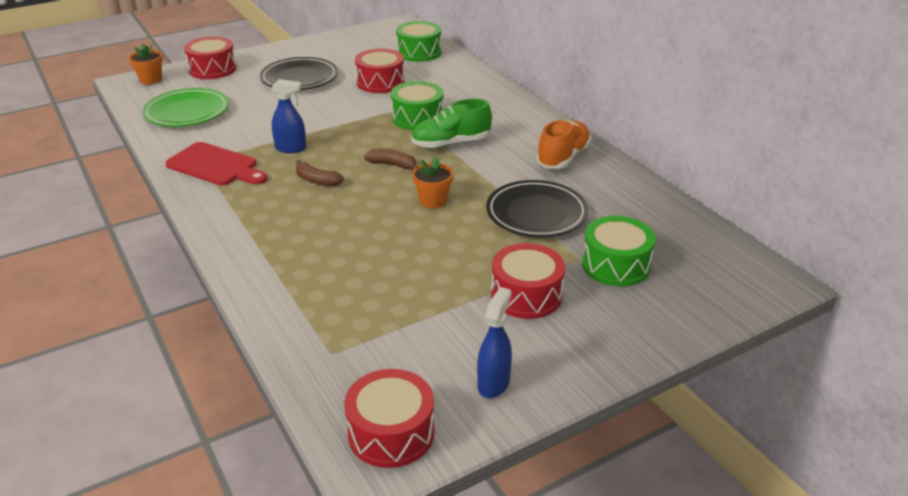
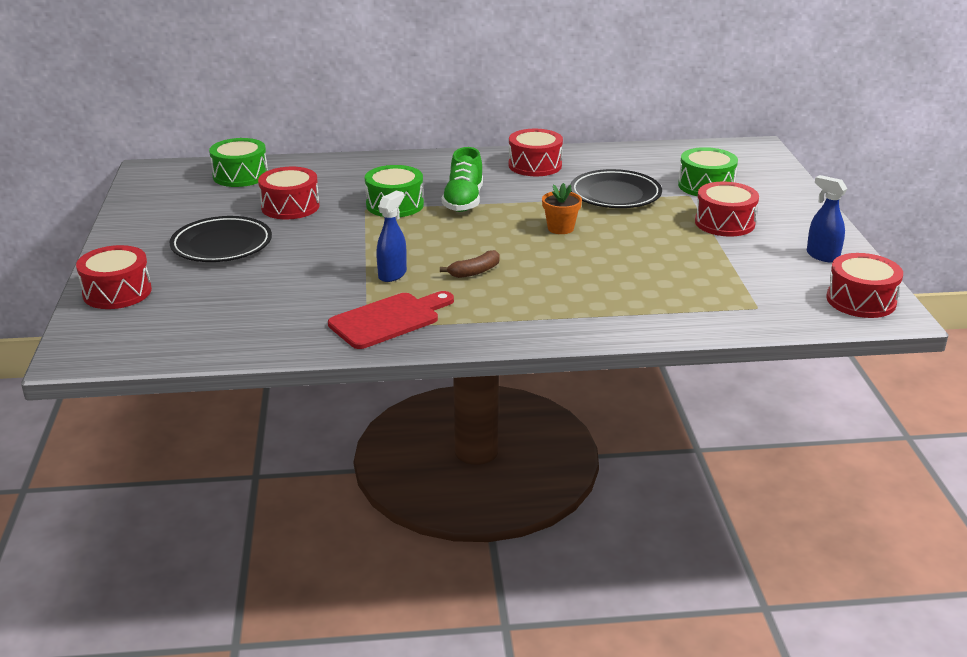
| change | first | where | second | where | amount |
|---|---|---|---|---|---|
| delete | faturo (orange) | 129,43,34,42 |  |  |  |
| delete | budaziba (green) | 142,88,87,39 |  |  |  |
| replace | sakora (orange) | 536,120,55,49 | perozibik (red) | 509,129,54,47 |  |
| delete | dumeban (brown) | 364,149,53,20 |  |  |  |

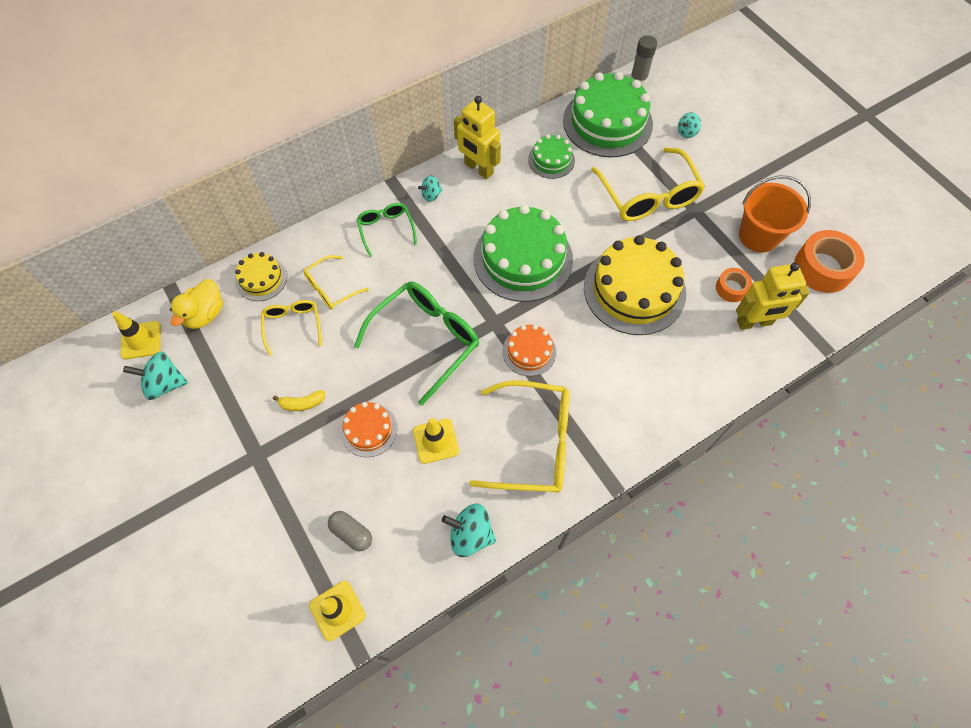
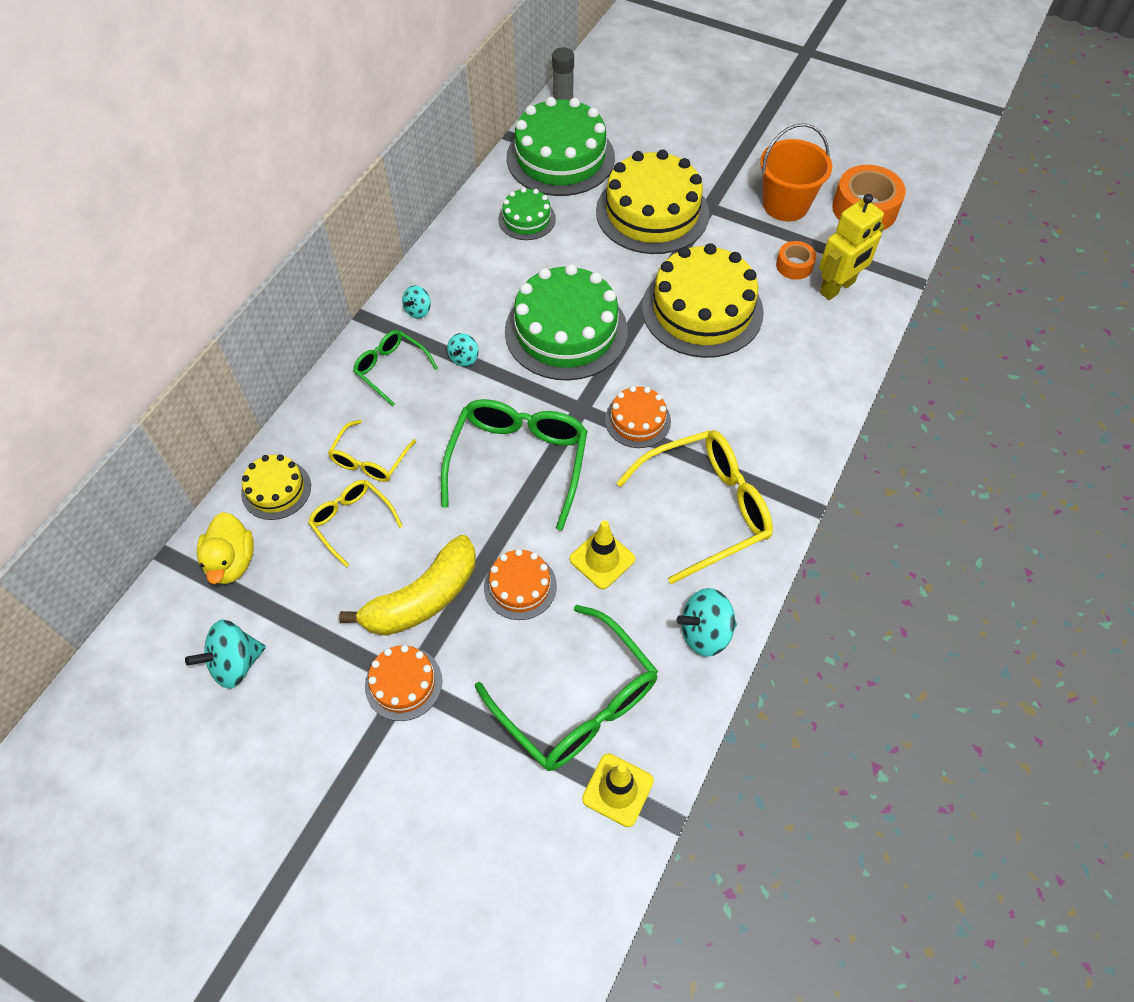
| change | first | where | second | where | amount |
|---|---|---|---|---|---|
| delete | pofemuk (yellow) | 454,96,47,83 |  |  |  |
| move | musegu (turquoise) | 678,113,23,25 |  | 447,333,32,34 |  |
| replace | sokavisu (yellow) | 591,147,114,74 | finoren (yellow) | 596,149,113,105 |  |
| delete | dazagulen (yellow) | 112,311,49,48 |  |  |  |
| resize | dumeban (yellow) | 273,390,52,21 |  | 339,535,137,101 | x2.22 |
| replace | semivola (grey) | 328,511,44,40 | sokavisu (green) | 475,605,183,166 |  |
| insert |  |  | finoren (orange) | 365,645,77,76 |  |

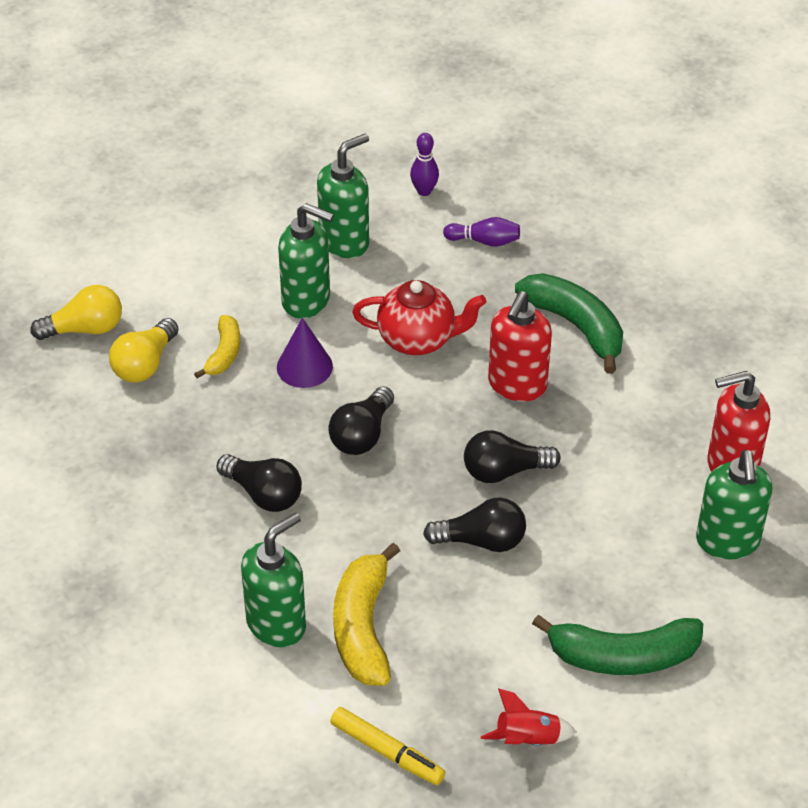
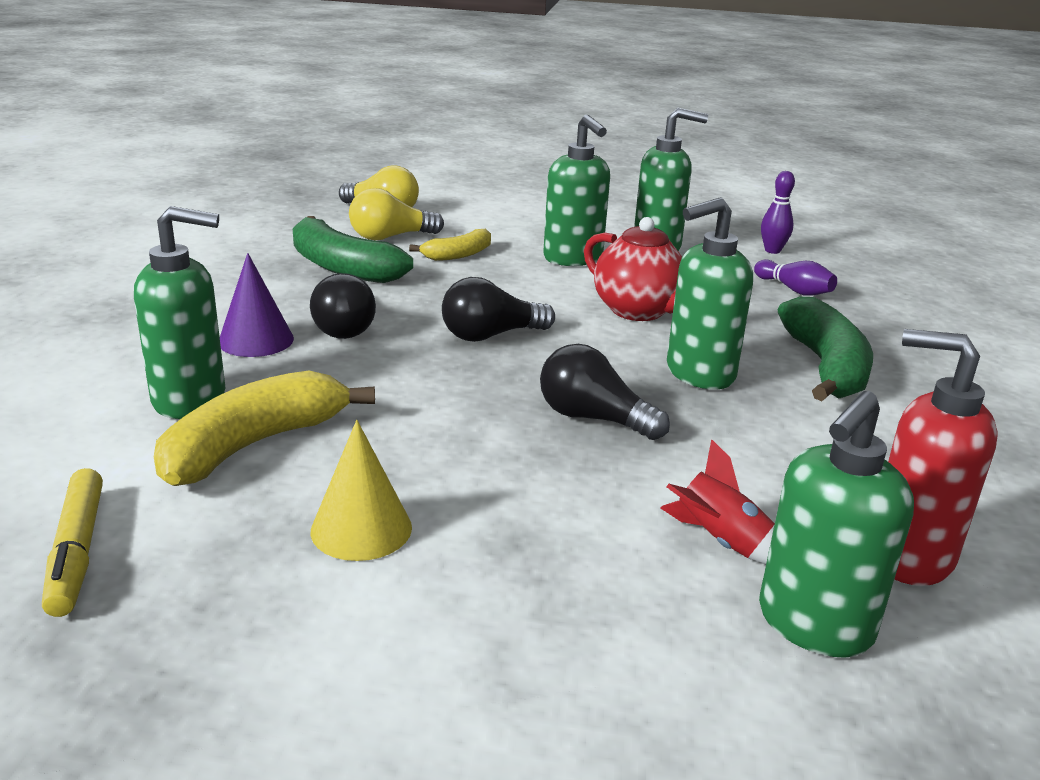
| change | first | where | second | where | amount |
|---|---|---|---|---|---|
| recolor | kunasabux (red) | 488,291,64,111 | kunasabux (green) | 667,198,86,192 |  |
| move | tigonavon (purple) | 277,318,56,70 |  | 220,253,74,104 |  |
| delete | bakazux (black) | 423,497,103,55 |  |  |  |
| move | dumeban (green) | 532,614,171,61 |  | 293,216,120,67 |  |
| move | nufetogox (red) | 481,689,95,57 |  | 660,439,115,125 |  |
| insert |  |  | tigonavon (yellow) | 311,420,101,141 |  |

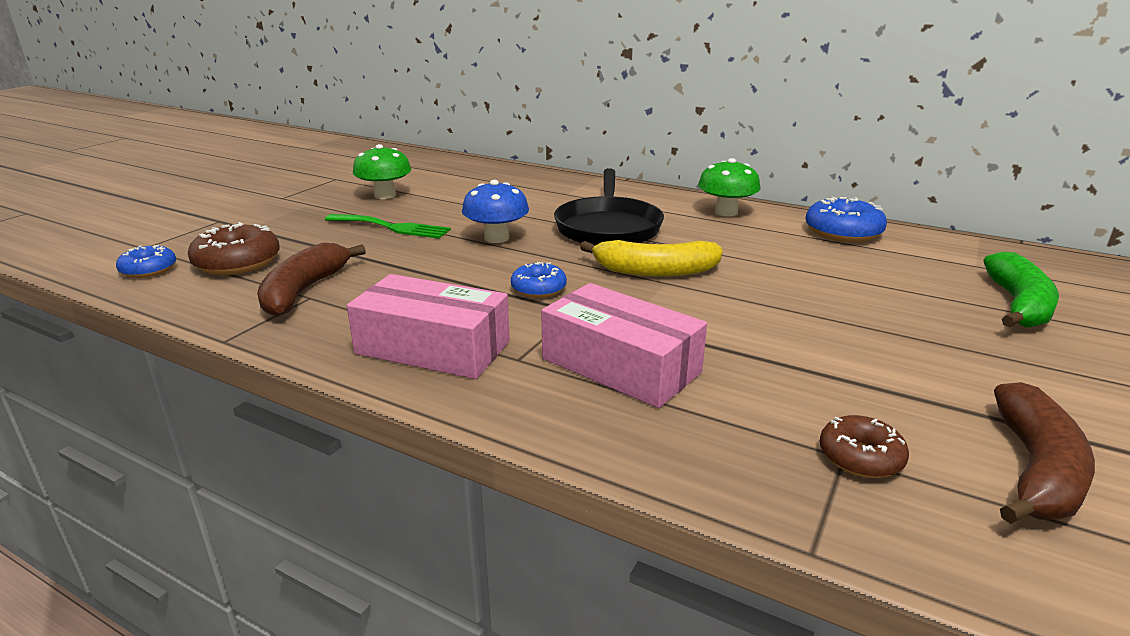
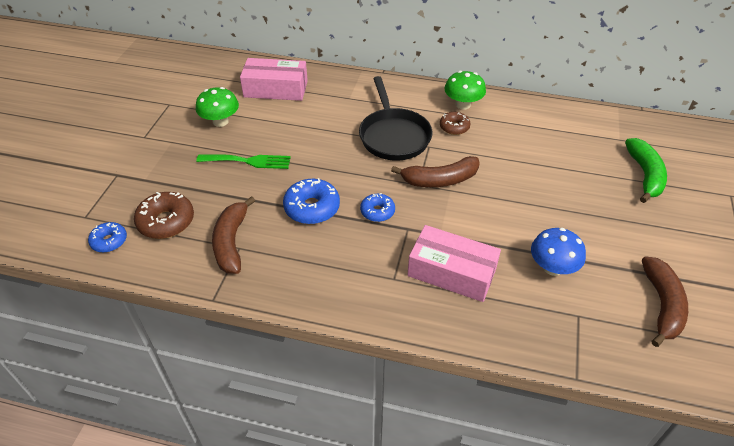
| change | first | where | second | where | amount |
|---|---|---|---|---|---|
| move | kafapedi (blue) | 462,180,67,63 |  | 531,228,55,48 |  |
| move | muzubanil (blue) | 806,197,81,45 |  | 283,178,57,46 |  |
| recolor | dumeban (yellow) | 580,240,143,37 | dumeban (brown) | 391,156,89,31 |  |
| move | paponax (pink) | 347,274,163,105 |  | 240,58,68,43 |  |
| move | muzubanil (brown) | 820,415,89,63 |  | 440,112,31,23 |  |

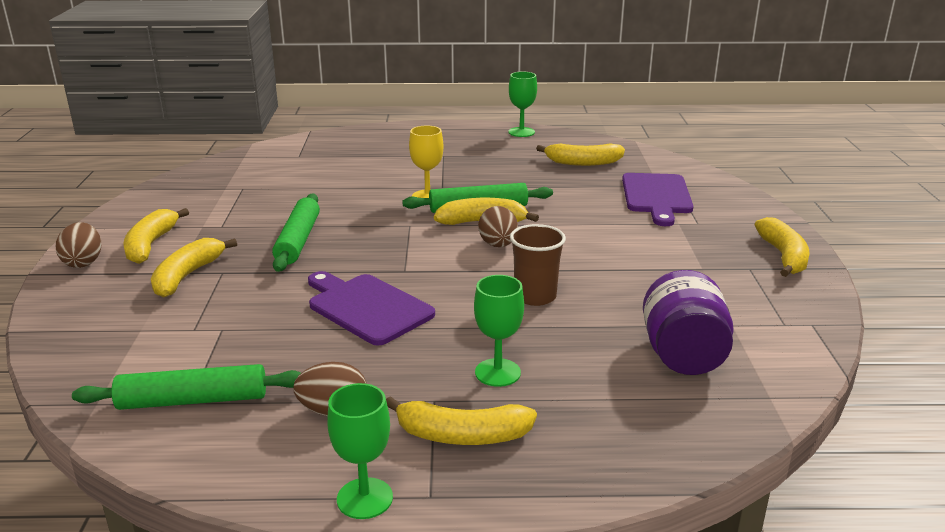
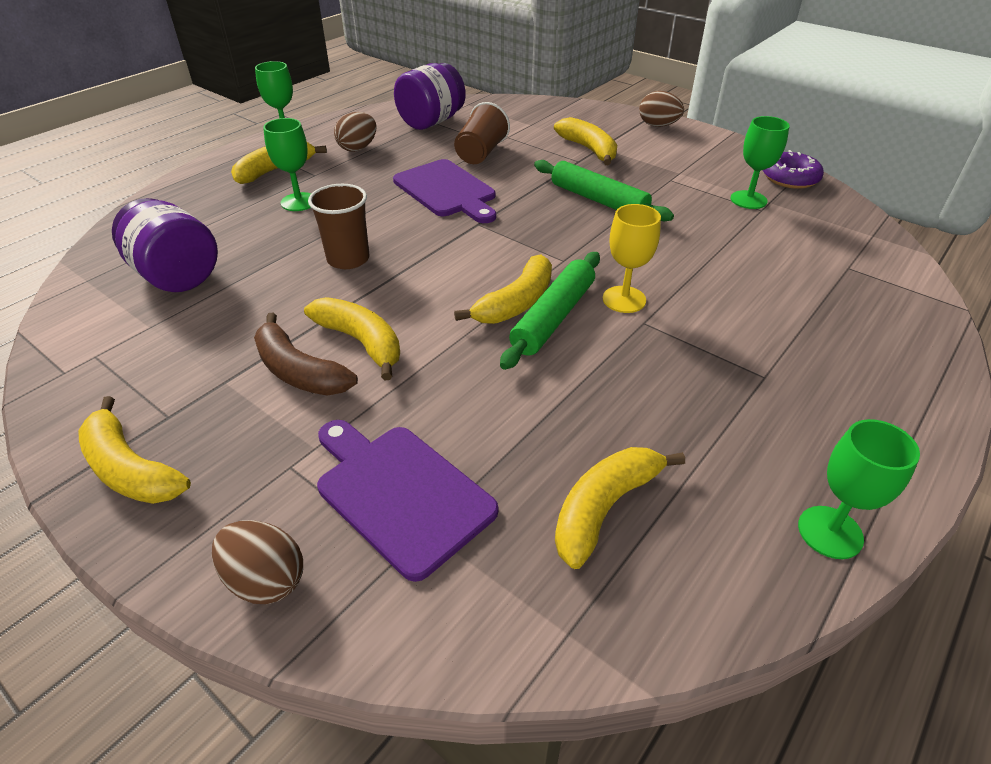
| change | first | where | second | where | amount |
|---|---|---|---|---|---|
| move | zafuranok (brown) | 478,206,40,41 |  | 212,520,91,84 |  |
| move | dumeban (yellow) | 123,208,66,56 |  | 304,297,96,84 |  |
| rotate | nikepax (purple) | 308,271,127,75 |  | 393,159,103,64 | 60 degrees clockwise |
| replace | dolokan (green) | 72,364,229,46 | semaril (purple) | 394,63,72,67 |  |
| insert |  |  | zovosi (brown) | 454,102,56,62 |  |
| insert |  |  | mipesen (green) | 731,116,59,93 |  |
| insert |  |  | muzubanil (purple) | 763,150,61,39 |  |
| insert |  |  | dumeban (brown) | 254,312,104,84 |  |

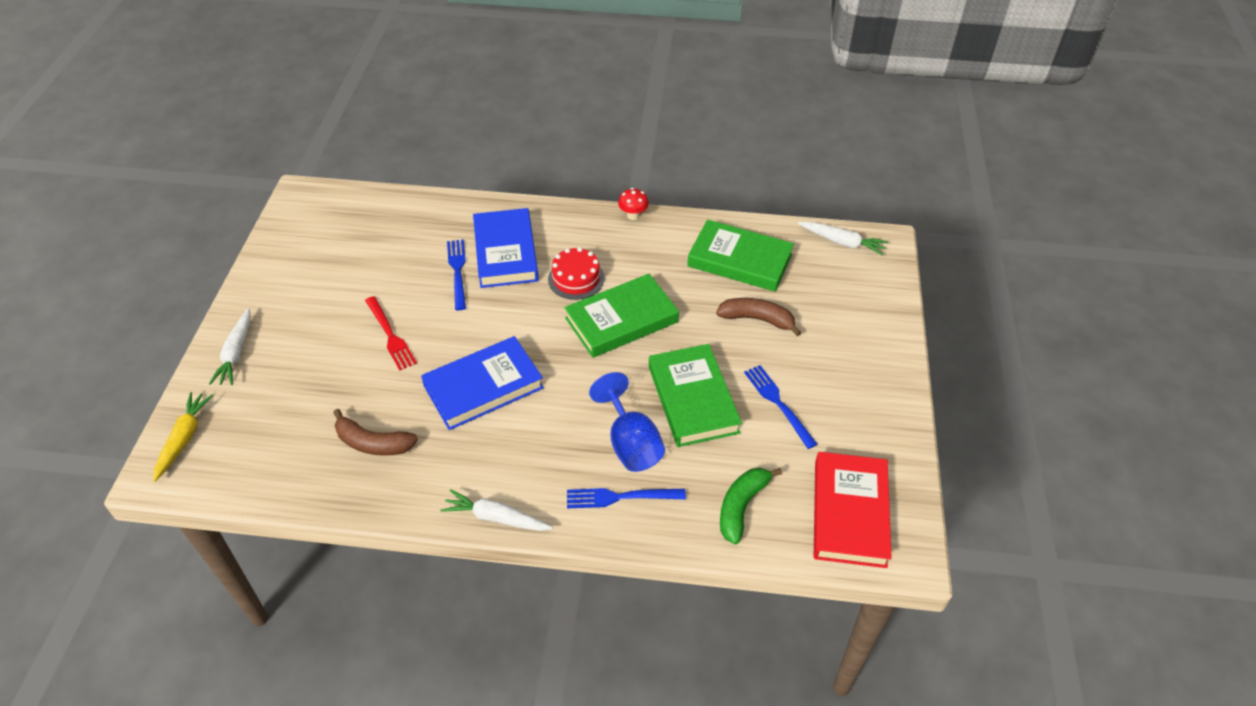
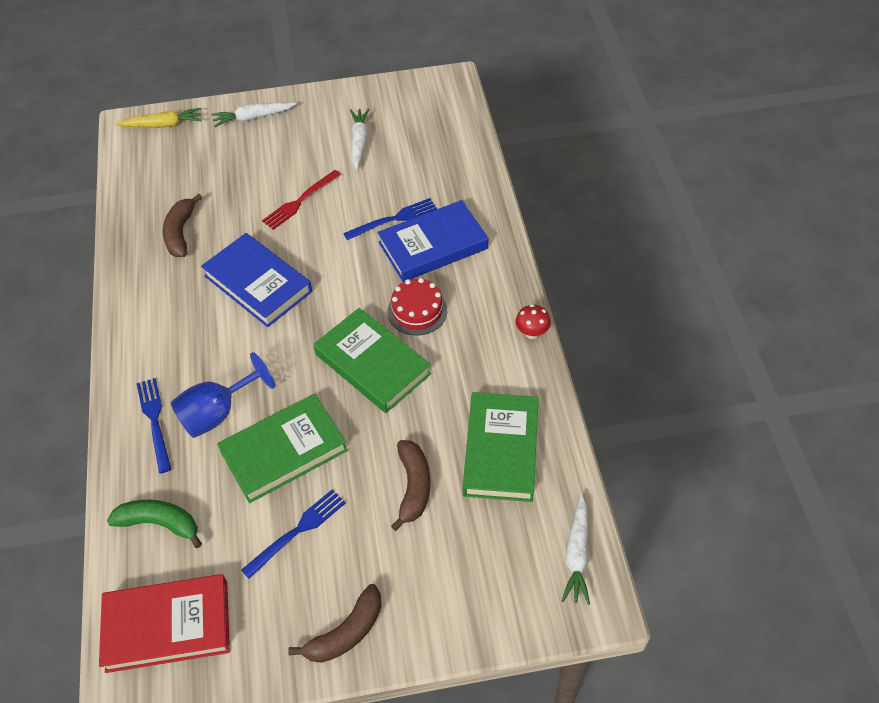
| change | first | where | second | where | amount |
|---|---|---|---|---|---|
| move | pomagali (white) | 440,489,113,42 |  | 350,109,20,61 |  |
| insert |  |  | dumeban (brown) | 288,584,94,79 |  |

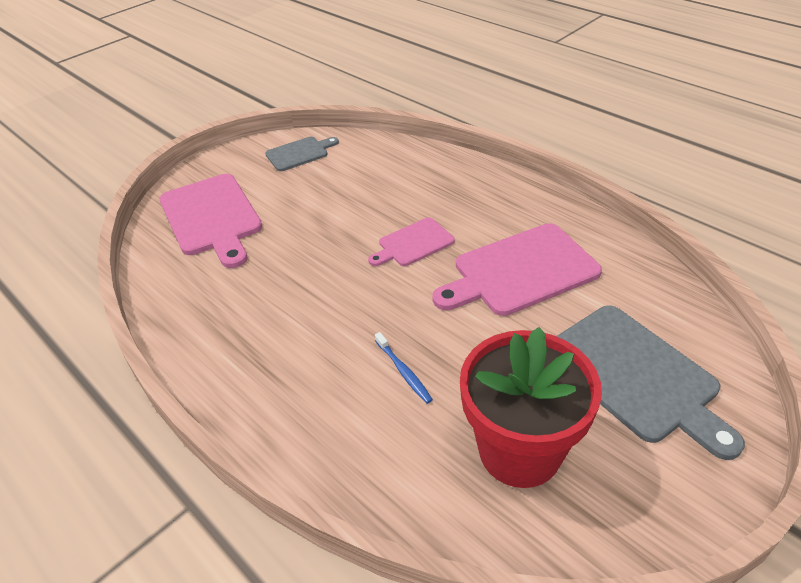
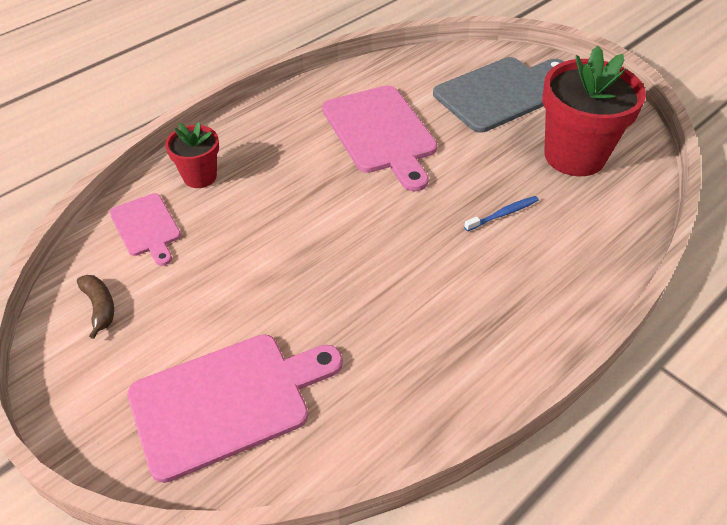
| change | first | where | second | where | amount |
|---|---|---|---|---|---|
| replace | nikepax (grey) | 265,137,74,34 | dumeban (brown) | 77,275,37,64 |  |
| move | nikepax (pink) | 368,218,87,48 |  | 110,193,71,73 |  |
| insert |  |  | faturo (red) | 165,122,54,66 |  |

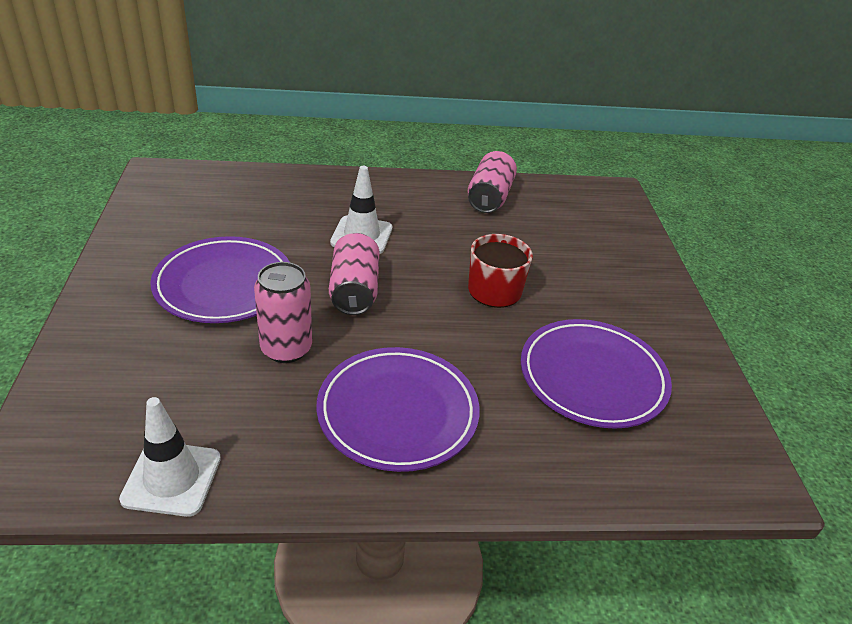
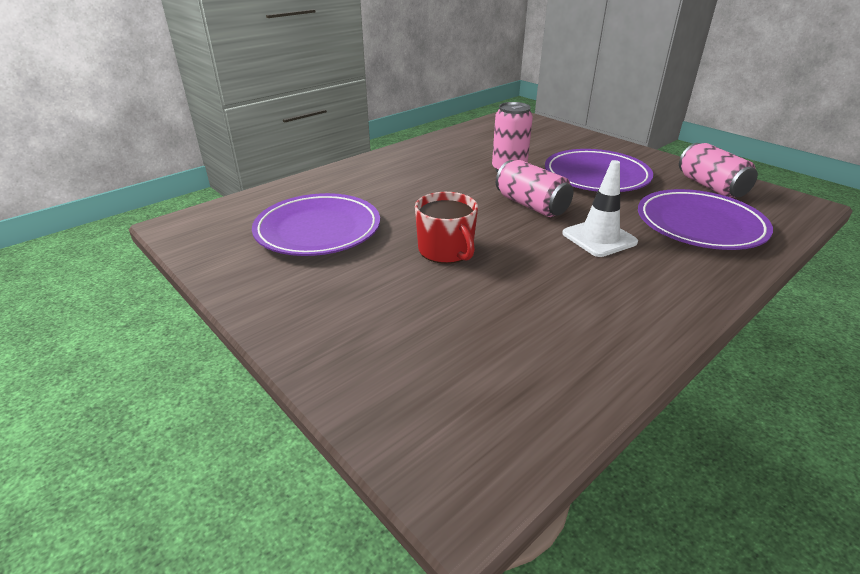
| change | first | where | second | where | amount |
|---|---|---|---|---|---|
| move | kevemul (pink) | 467,151,50,62 |  | 679,143,79,55 |  |
| move | budaziba (purple) | 316,347,164,125 |  | 638,189,135,61 |  |
| delete | dazagulen (white) | 119,397,102,120 |  |  |  |

